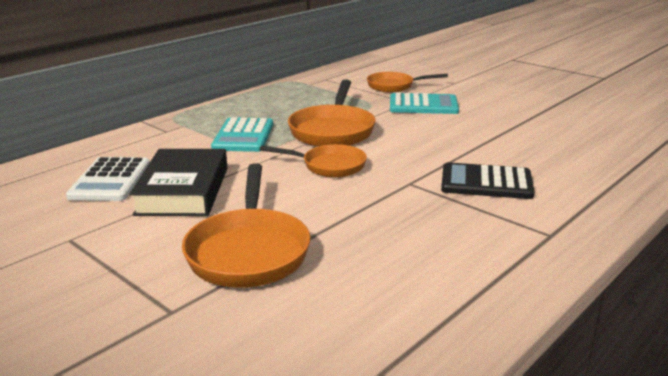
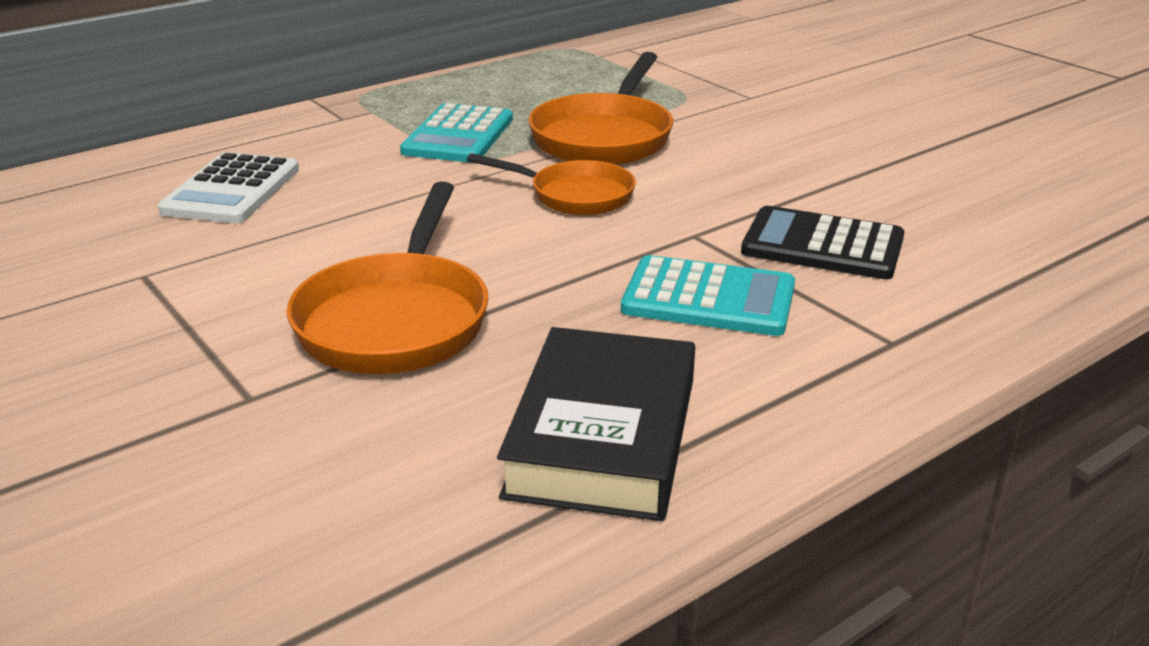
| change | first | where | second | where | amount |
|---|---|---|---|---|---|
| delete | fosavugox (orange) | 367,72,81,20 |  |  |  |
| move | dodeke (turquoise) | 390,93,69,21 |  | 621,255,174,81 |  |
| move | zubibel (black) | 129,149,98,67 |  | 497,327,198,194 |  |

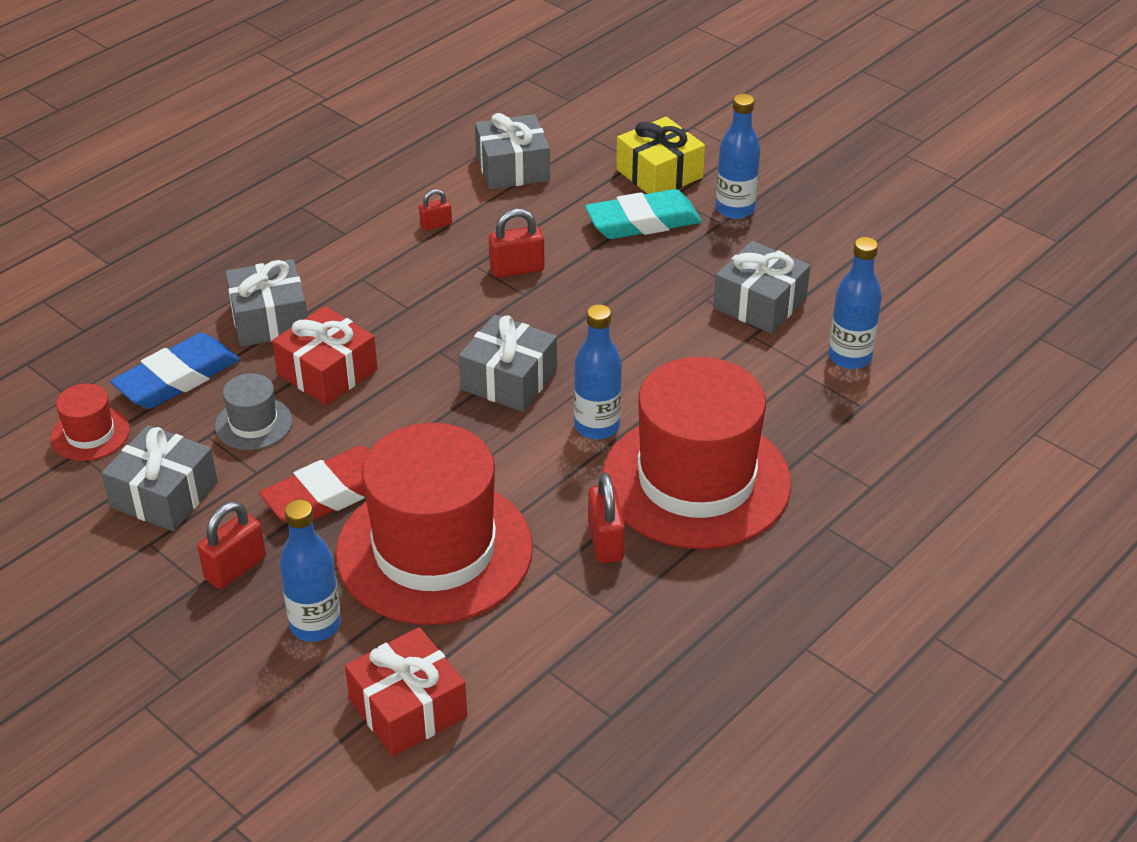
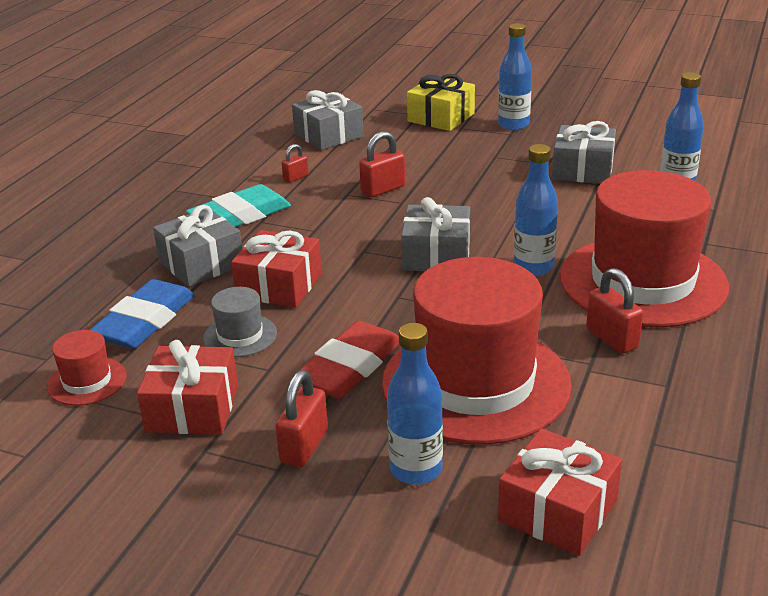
| change | first | where | second | where | amount |
|---|---|---|---|---|---|
| move | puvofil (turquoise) | 585,189,117,50 |  | 186,184,105,43 |  |
| recolor | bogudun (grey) | 101,425,117,106 | bogudun (red) | 137,340,101,94 |  |

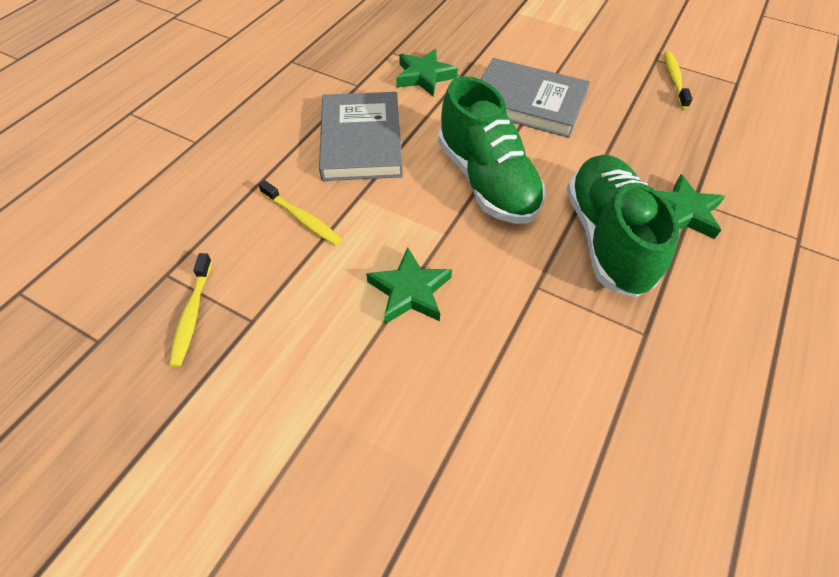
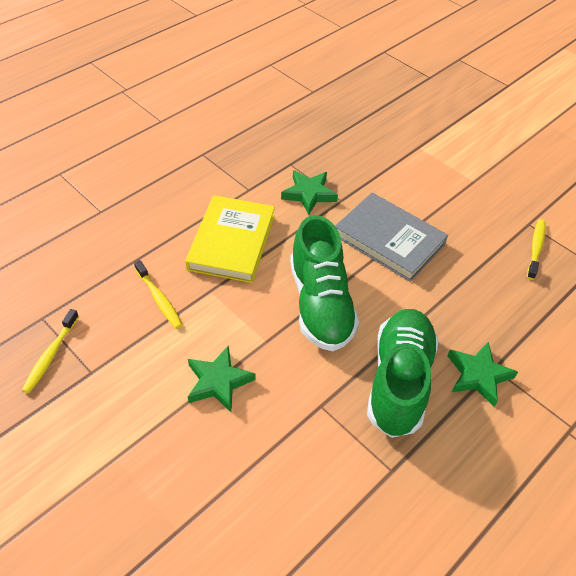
| change | first | where | second | where | amount |
|---|---|---|---|---|---|
| recolor | zubibel (grey) | 319,92,84,89 | zubibel (yellow) | 185,195,90,88 |  |

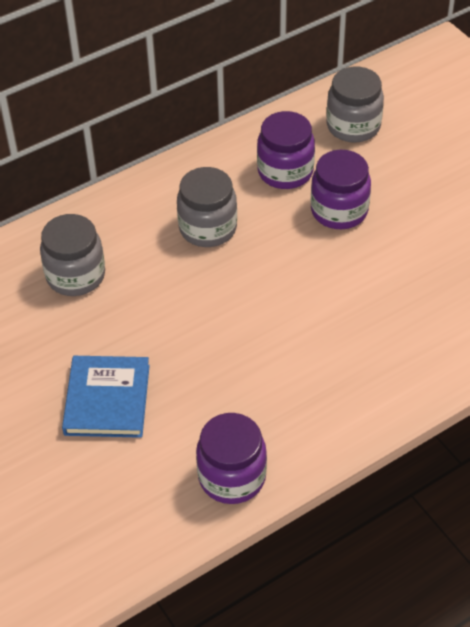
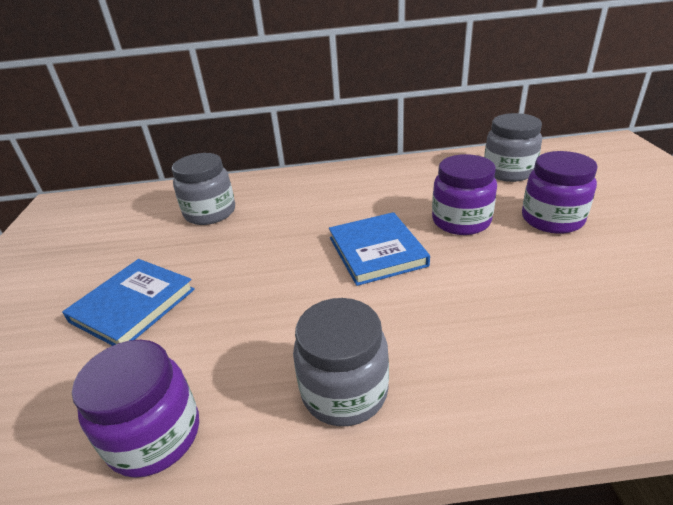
| change | first | where | second | where | amount |
|---|---|---|---|---|---|
| move | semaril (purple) | 257,111,58,78 |  | 522,151,76,83 |  |
| move | semaril (grey) | 177,167,60,80 |  | 293,298,96,128 |  |
| insert |  |  | zubibel (blue) | 329,212,101,74 |  |

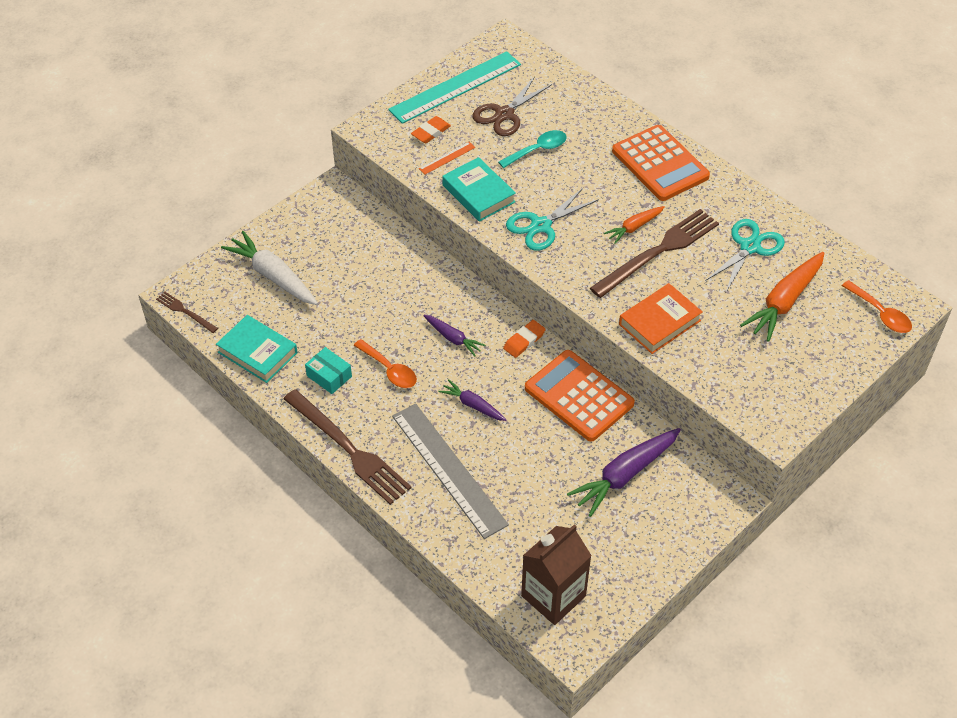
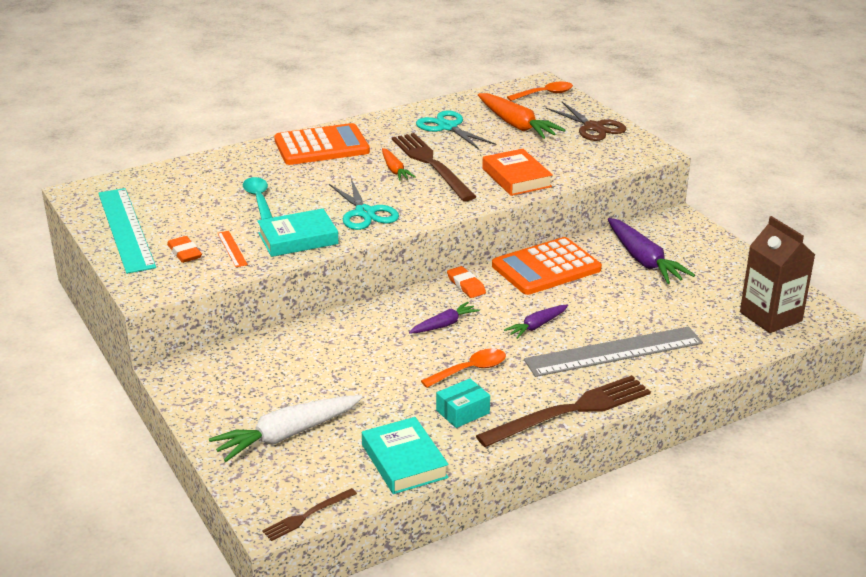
| change | first | where | second | where | amount |
|---|---|---|---|---|---|
| move | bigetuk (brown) | 472,76,80,60 |  | 545,102,81,39 |  |
| rotate | zubibel (turquoise) | 216,315,82,68 |  | 362,417,87,77 | 75 degrees counterclockwise |

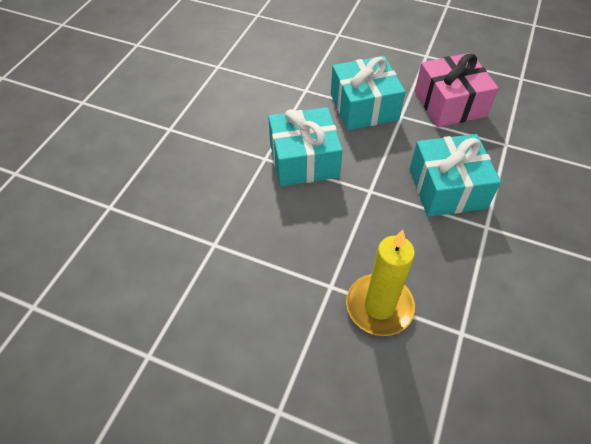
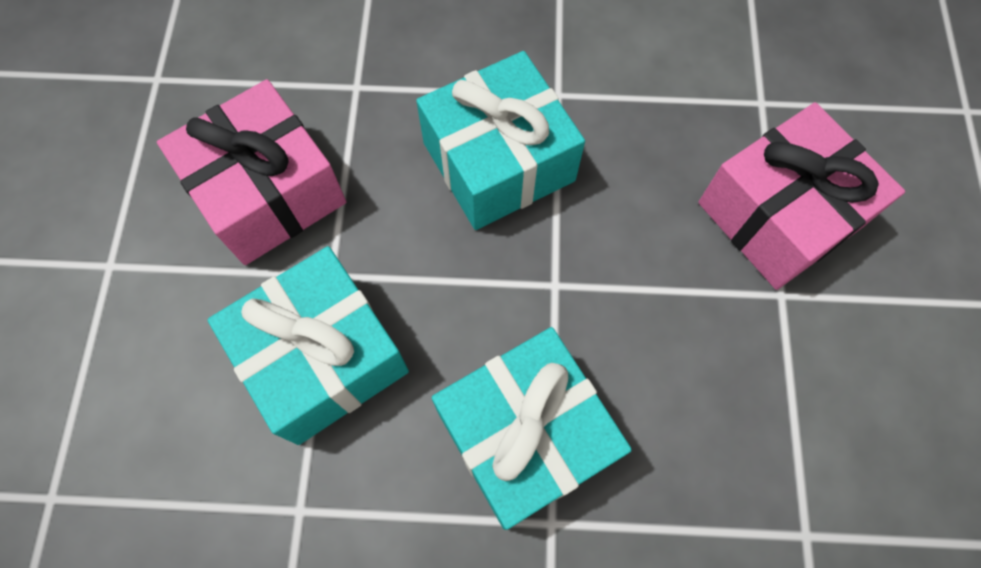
| change | first | where | second | where | amount |
|---|---|---|---|---|---|
| replace | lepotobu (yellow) | 346,230,69,106 | bogudun (pink) | 698,102,207,188 |  |

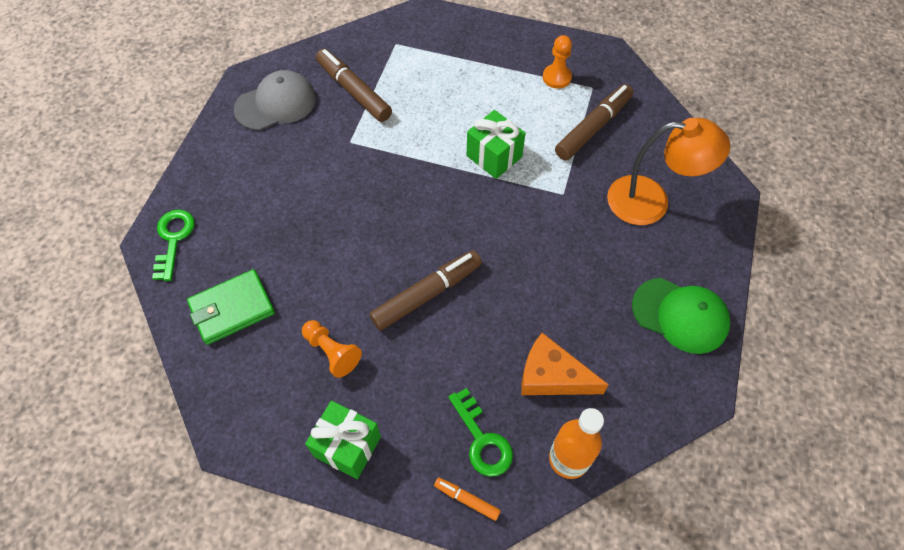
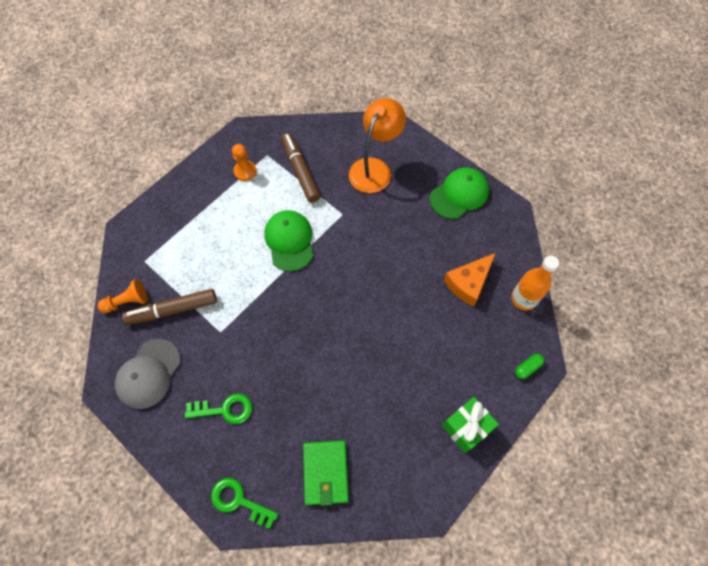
| change | first | where | second | where | amount |
|---|---|---|---|---|---|
| rotate | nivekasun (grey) | 234,70,82,61 |  | 115,339,66,70 | 150 degrees counterclockwise |
| replace | bogudun (green) | 467,110,59,69 | nivekasun (green) | 264,210,49,61 |  |
| delete | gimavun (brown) | 369,250,113,81 |  |  |  |
| move | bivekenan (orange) | 302,320,60,58 |  | 98,279,50,34 |  |
| move | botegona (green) | 448,388,65,89 |  | 185,393,67,31 |  |
| replace | gimavun (orange) | 434,477,67,44 | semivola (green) | 515,354,29,25 |  |

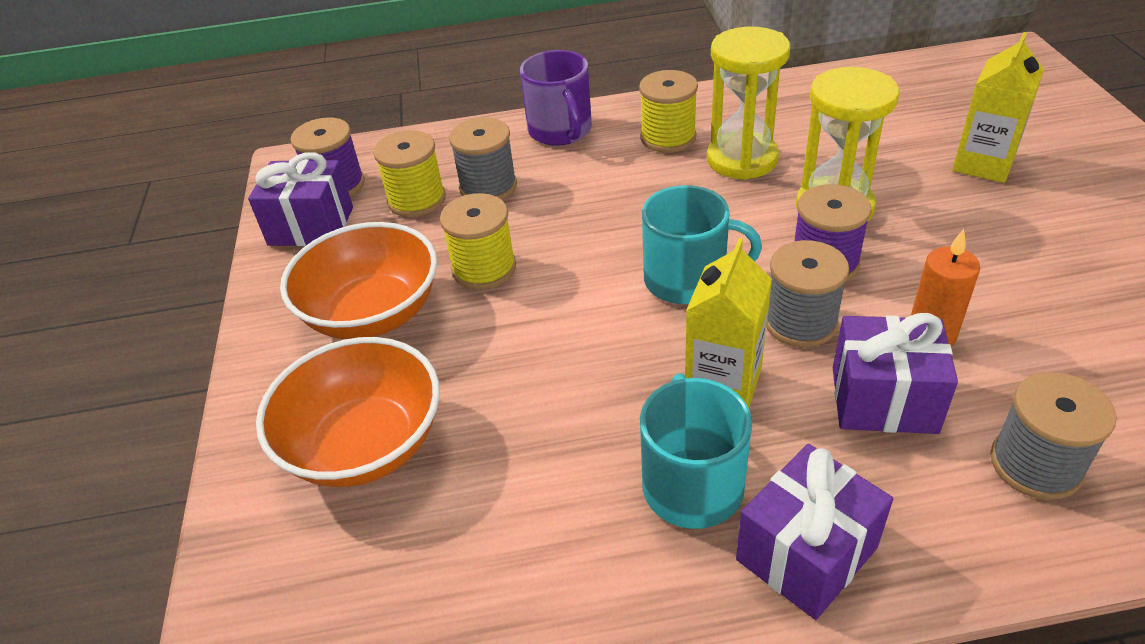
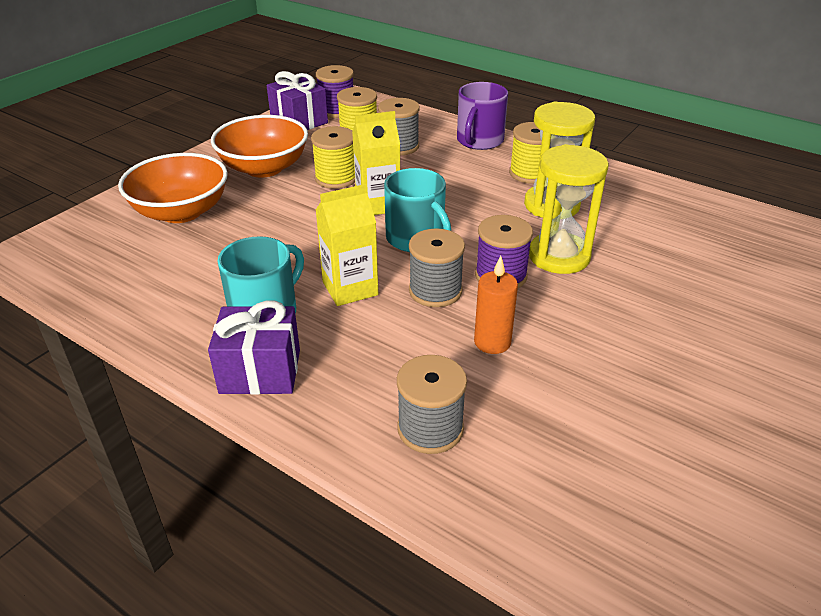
| change | first | where | second | where | amount |
|---|---|---|---|---|---|
| move | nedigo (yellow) | 952,32,92,151 |  | 352,111,48,104 |  |
| delete | bogudun (purple) | 833,313,125,121 |  |  |  |

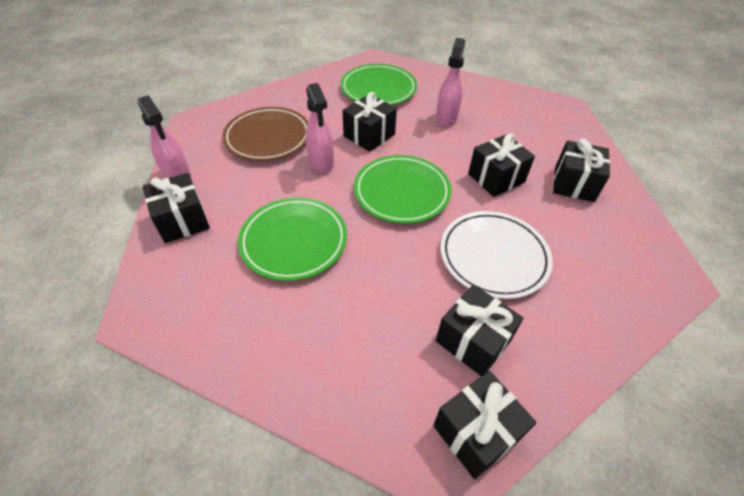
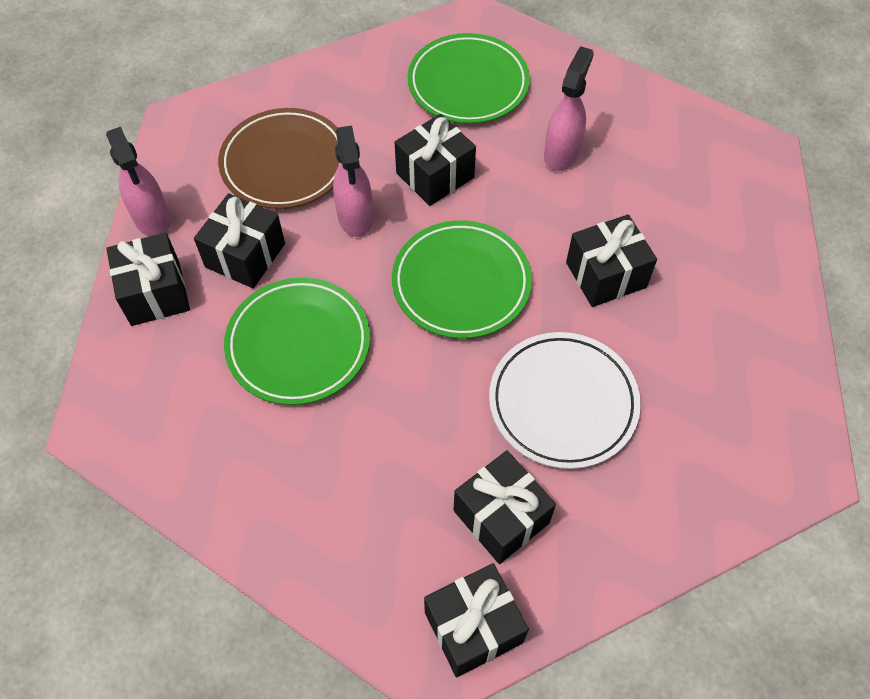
| change | first | where | second | where | amount |
|---|---|---|---|---|---|
| move | bogudun (black) | 553,139,57,63 |  | 194,193,91,95 |  |

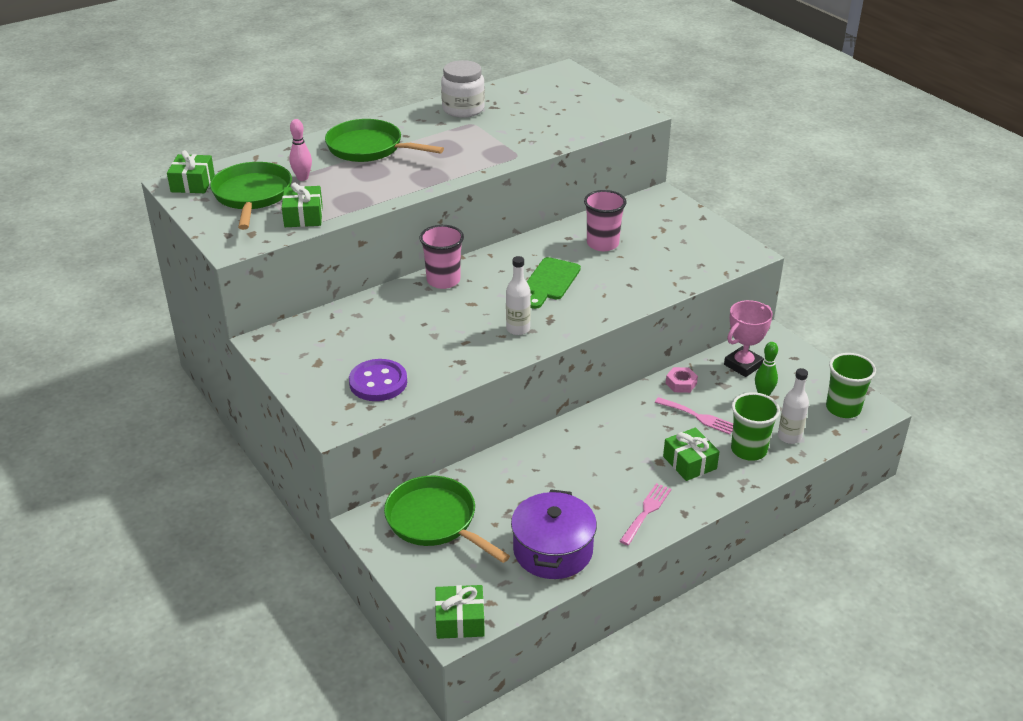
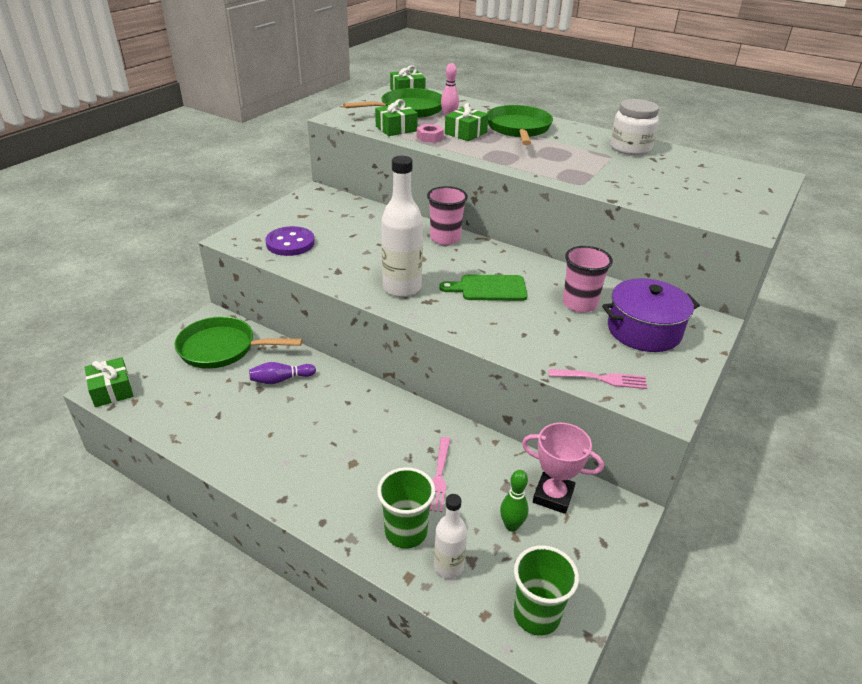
| change | first | where | second | where | amount |
|---|---|---|---|---|---|
| resize | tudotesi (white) | 506,256,25,79 |  | 381,156,42,141 | x1.69 |
| move | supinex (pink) | 666,367,32,26 |  | 417,124,27,19 |  |
| move | bogudun (green) | 663,427,57,54 |  | 445,103,44,38 |  |
| rotate | fosavugox (green) | 384,476,126,87 |  | 175,316,128,53 | 105 degrees counterclockwise |
| move | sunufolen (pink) | 620,483,51,62 |  | 549,369,98,20 |  |
| move | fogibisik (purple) | 511,489,86,90 |  | 602,278,98,74 |  |
| insert |  |  | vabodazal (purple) | 249,362,67,22 |  |

